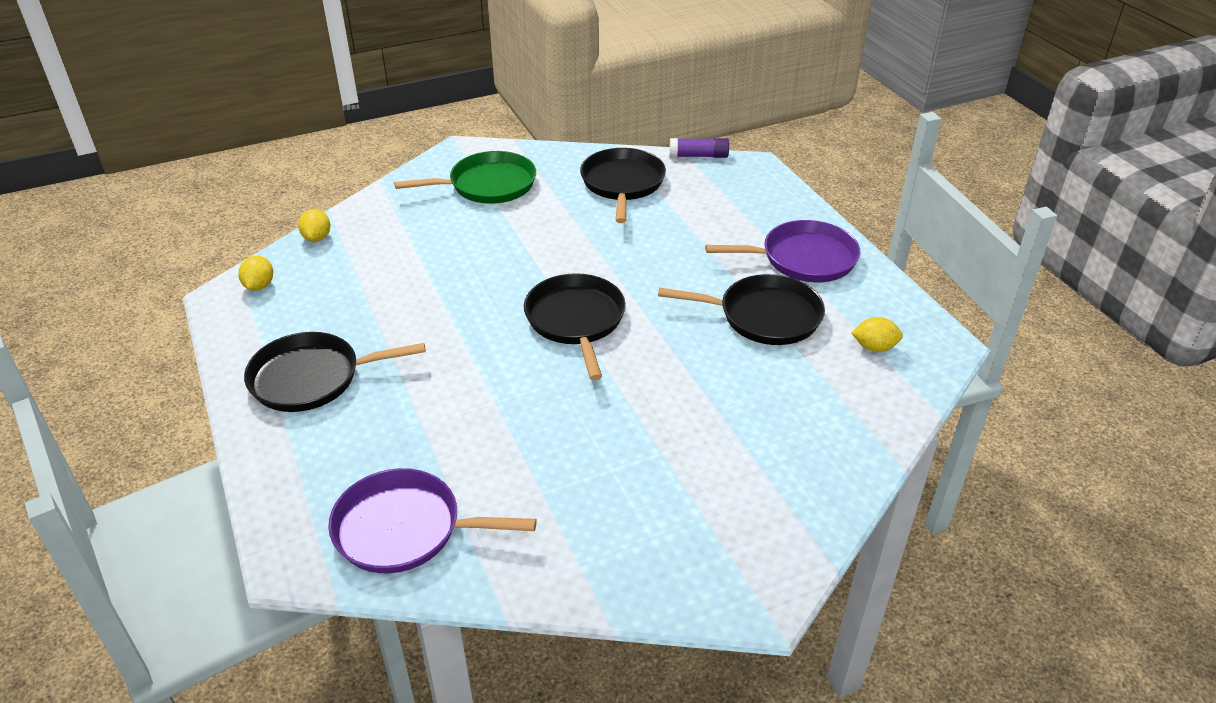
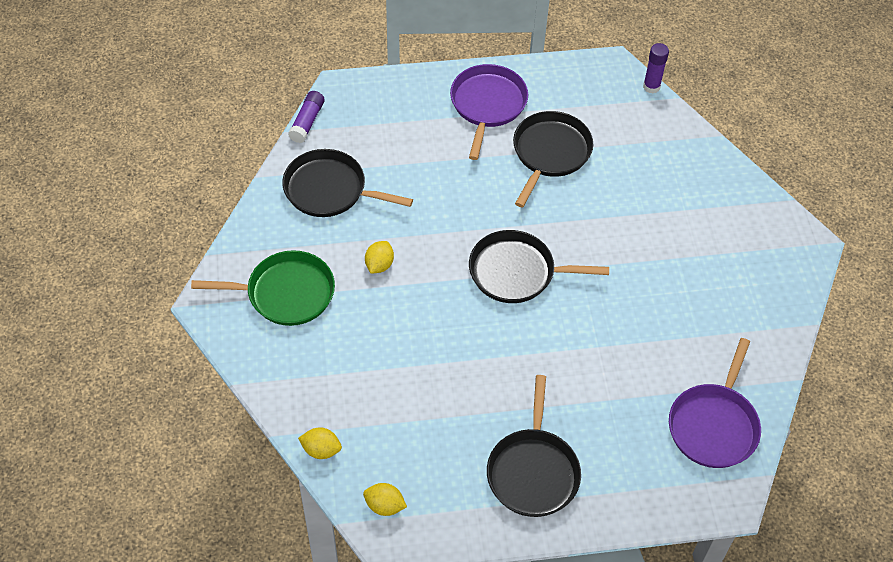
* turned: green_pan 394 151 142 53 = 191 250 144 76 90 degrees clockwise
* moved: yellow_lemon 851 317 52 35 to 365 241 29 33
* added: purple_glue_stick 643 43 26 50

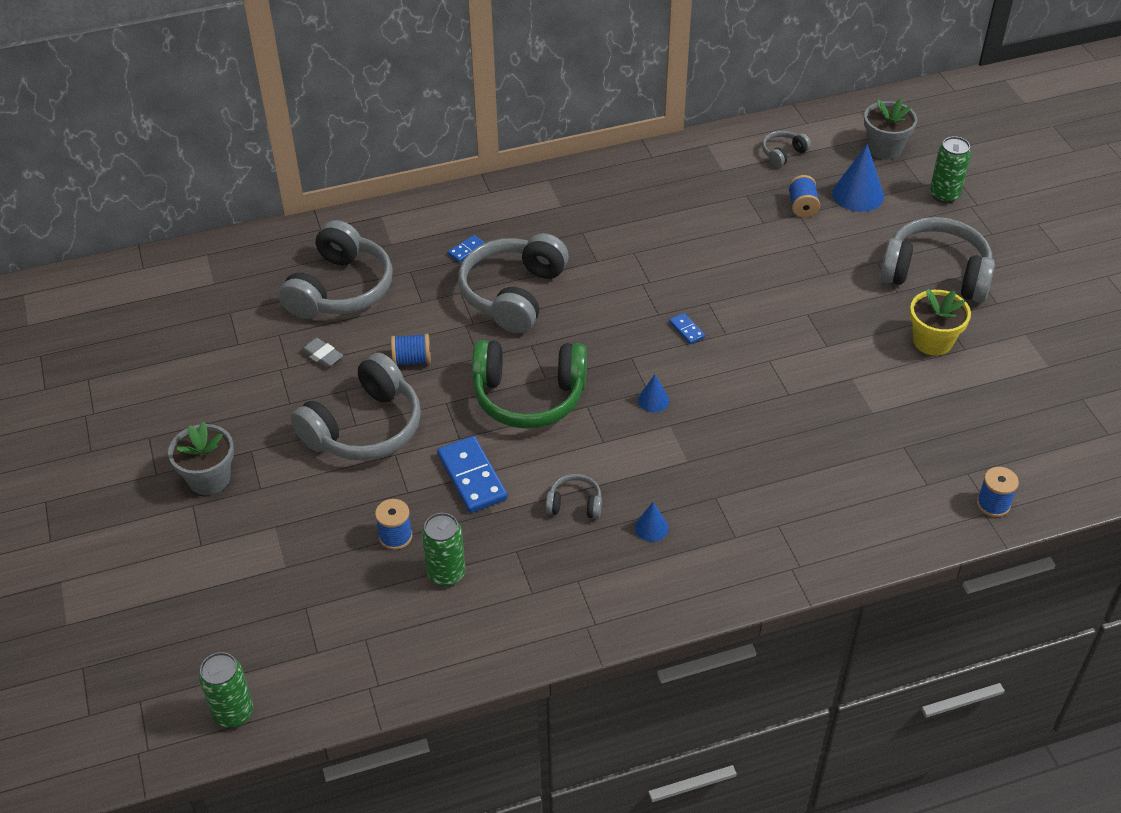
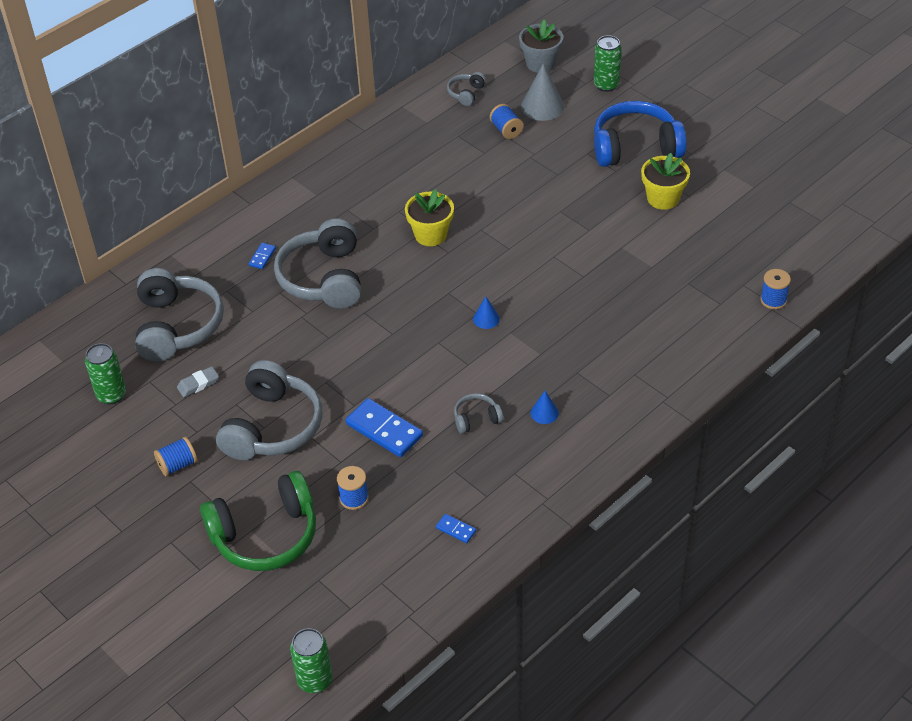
* moved: green_can 422 513 44 74 to 85 343 41 61
* moved: blue_spool 391 334 40 31 to 154 437 43 39
* turned: grey_eraser 301 338 42 30 = 177 366 42 31 45 degrees counterclockwise
* moved: green_headphones 472 340 115 89 to 200 471 116 100
* added: yellow_flower_pot 405 189 49 57
* moved: blue_domino 669 313 36 31 to 436 514 40 29
* recoloured: blue_cone 832 144 52 68 to grey_cone 521 63 43 58
* recoloured: grey_headphones 880 217 115 86 to blue_headphones 594 101 93 66
* removed: grey_flower_pot 168 422 66 73

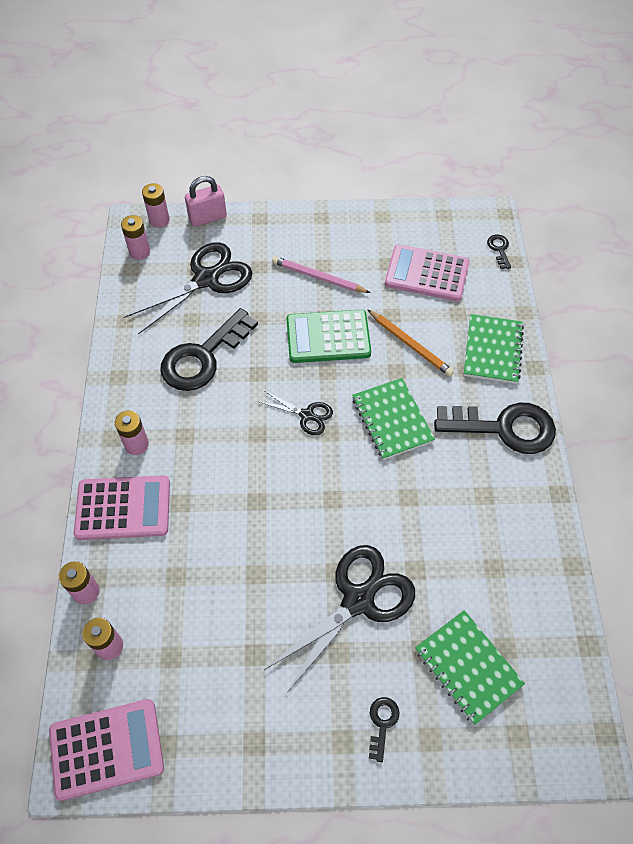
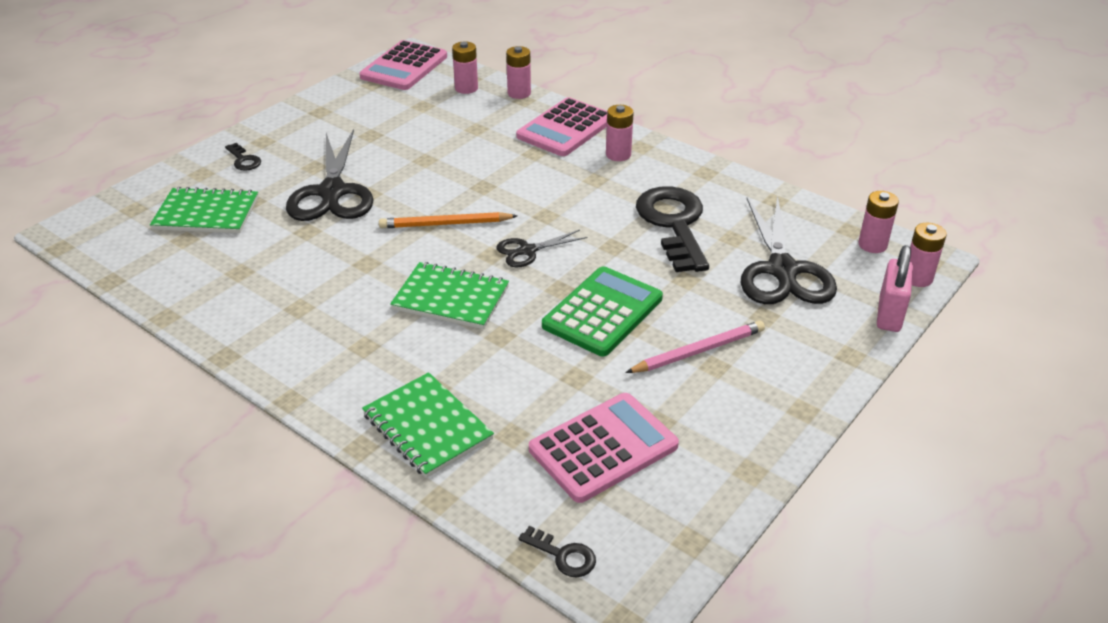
* moved: orange_pencil 368 310 86 66 to 379 212 138 16
* removed: black_key 434 403 122 51

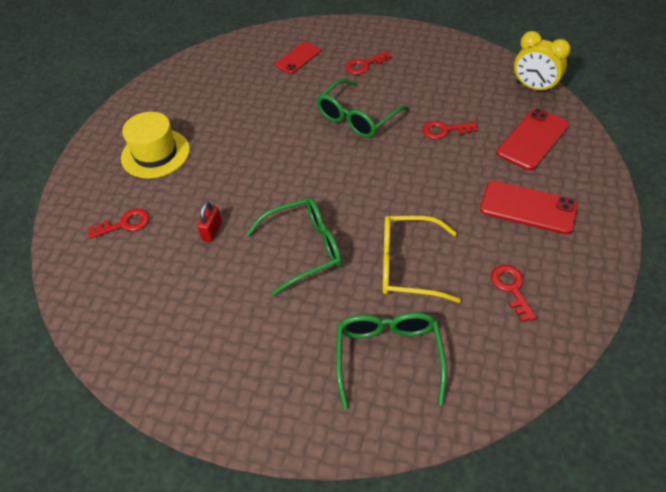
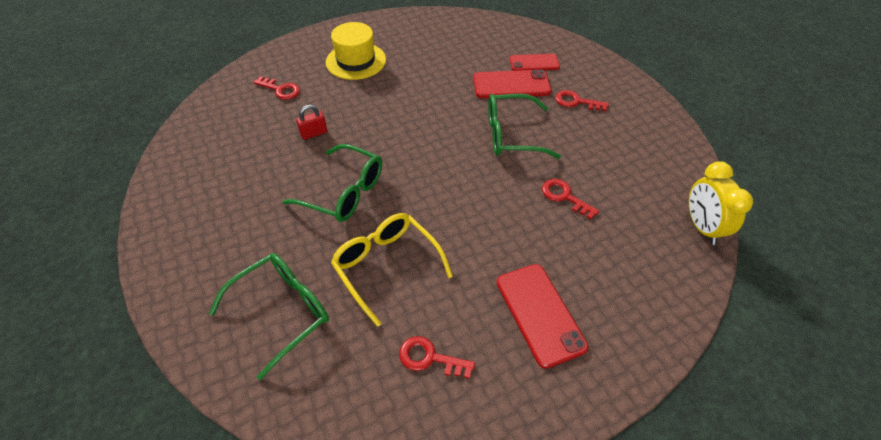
* turned: red_key 491 265 46 57 = 399 336 76 43 105 degrees counterclockwise
* moved: red_phone 496 108 73 62 to 473 69 78 29

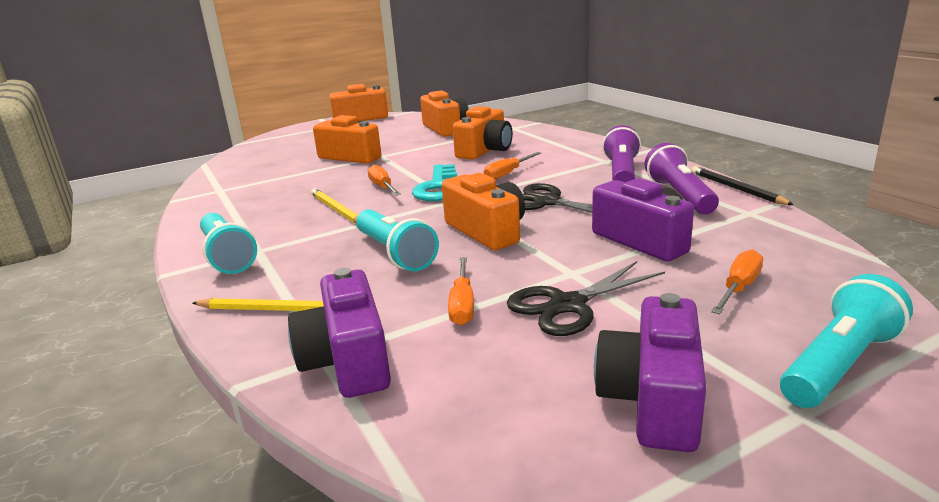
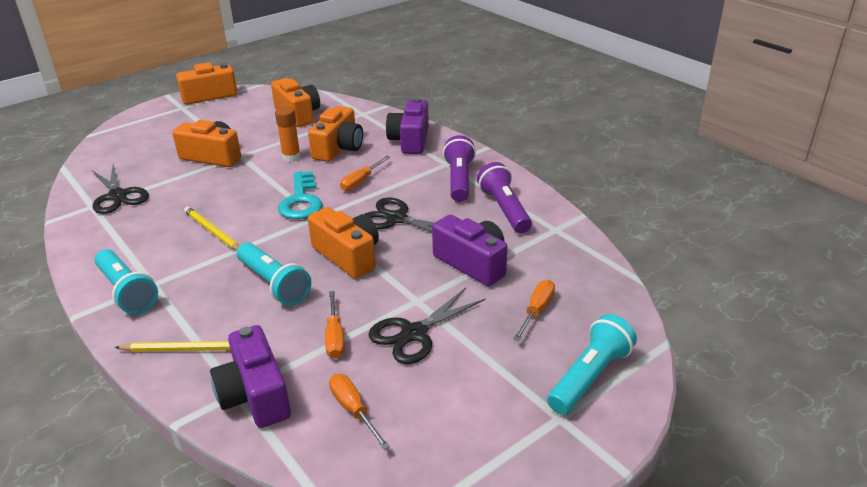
* added: black_scissors 92 164 57 50
* added: orange_glue_stick 275 107 26 55
* moved: orange_screwdriver 368 165 33 31 to 329 374 61 76
* moved: purple_camera 594 293 113 159 to 386 98 43 56
* removed: black_pencil 692 166 102 39

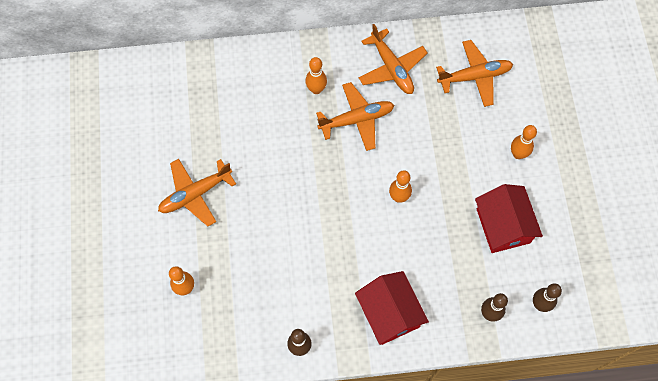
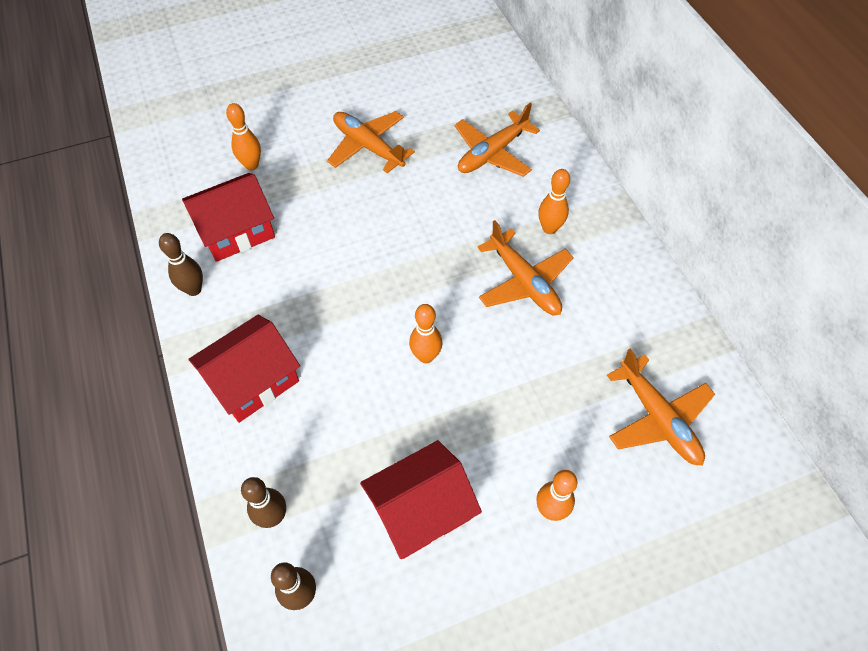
* added: red_house 182 173 93 89
* moved: orange_plane 359 24 68 70 to 454 103 86 74

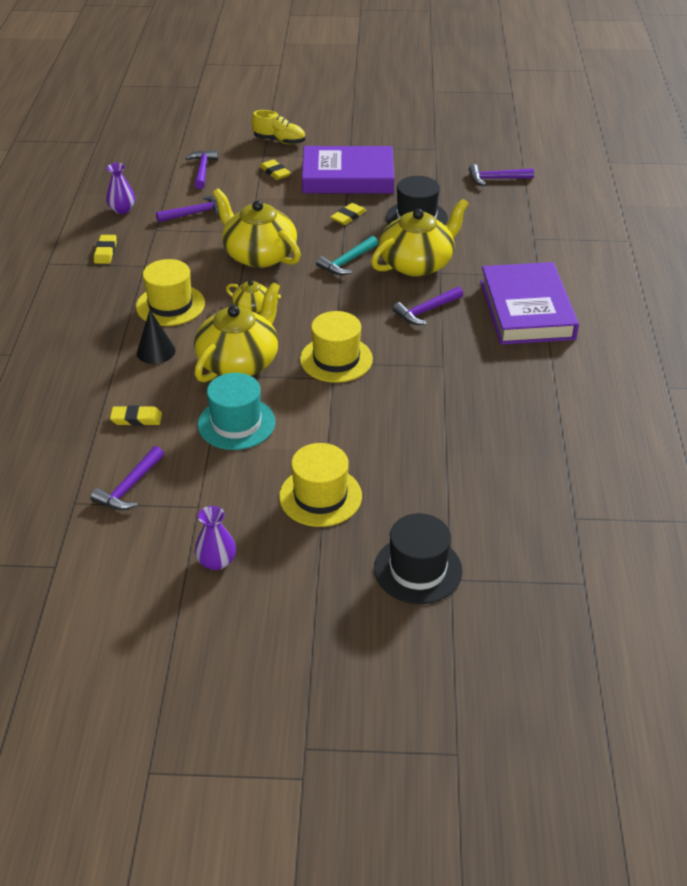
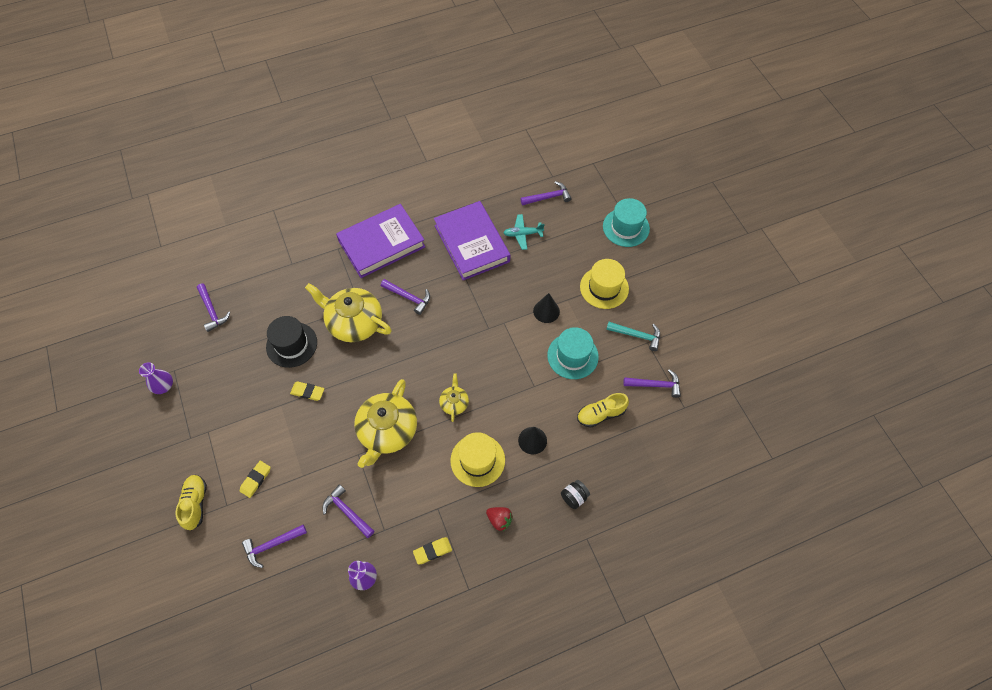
* moved: purple_vase 195 506 41 64 to 139 362 34 32
* moved: purple_book 302 146 92 48 to 434 201 76 79
* added: red_strawberry 486 507 27 24
* added: turquoise_plane 504 214 41 36
* added: purple_hammer 520 181 51 24
* added: black_cone 533 293 27 30
* added: black_jar 561 480 29 29
* replaced: yellow_eraser 110 405 52 21 to yellow_shoe 577 393 52 35
* recoloured: black_hat 374 513 89 91 to turquoise_hat 603 198 47 49
* moved: turquoise_hammer 316 236 62 39 to 606 322 54 29
* removed: yellow_teapot 194 282 86 100
* removed: yellow_hat 300 311 73 72

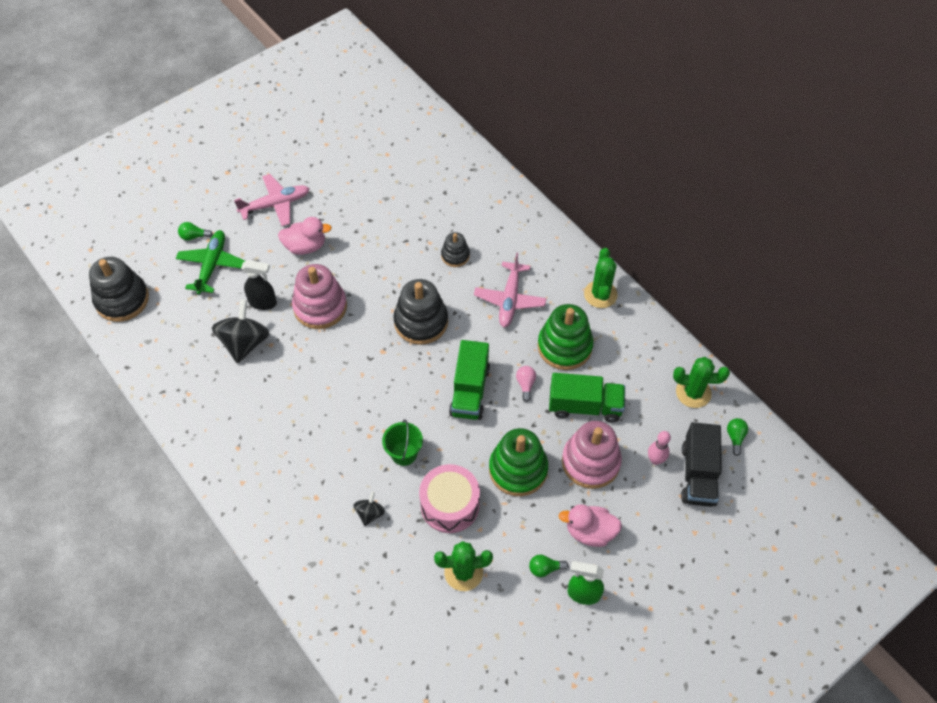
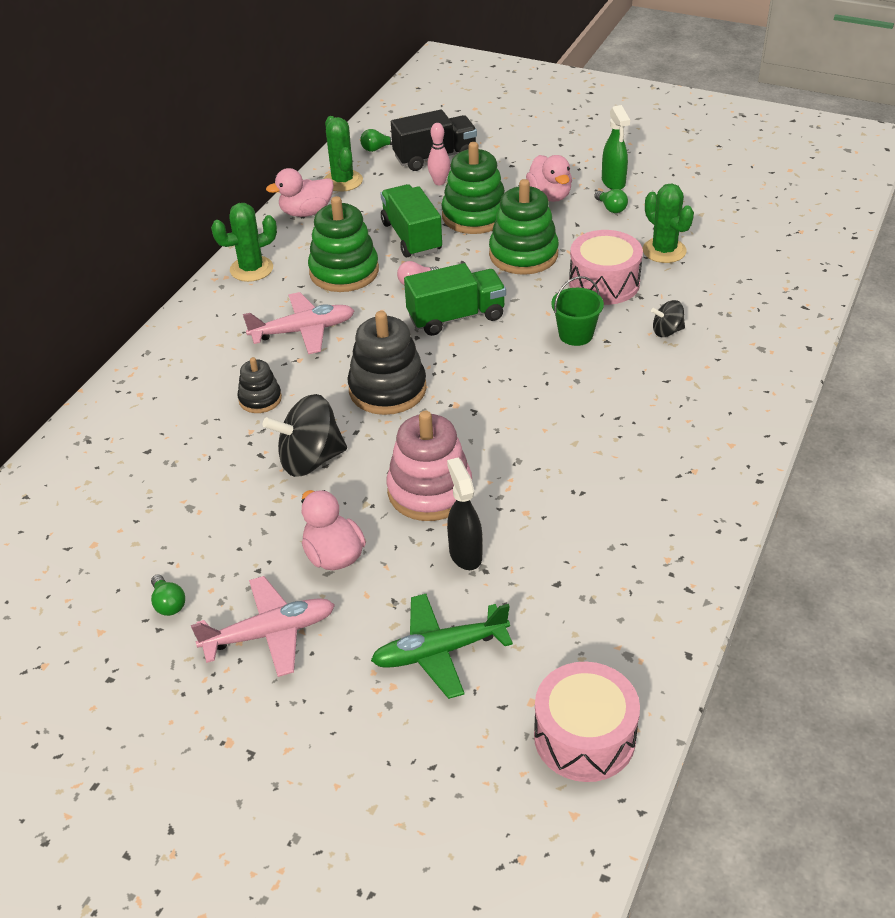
* moved: green_light_bulb 178 222 35 19 to 151 574 34 42
* turned: pink_plane 234 174 76 52 = 191 576 144 101 120 degrees clockwise
* moved: black_spinning_top 212 299 58 65 to 263 394 84 83
* added: pink_duck 266 168 68 49
* recoloured: pink_stacking_toy 562 421 60 68 to green_stacking_toy 441 142 64 92
* replaced: black_stacking_toy 89 257 60 65 to pink_drum 534 662 106 120

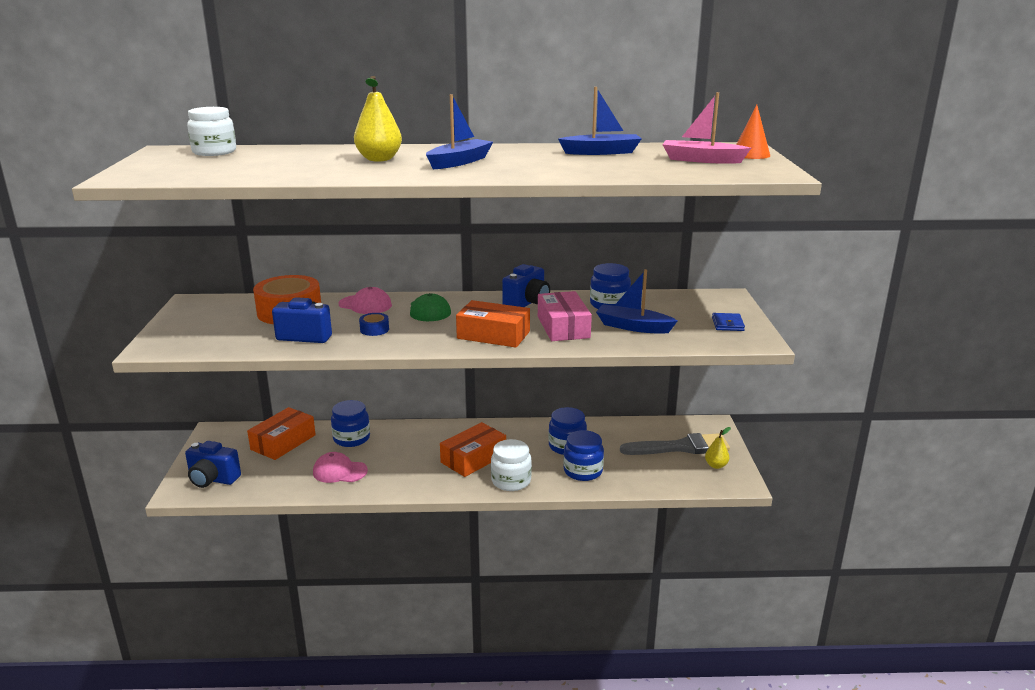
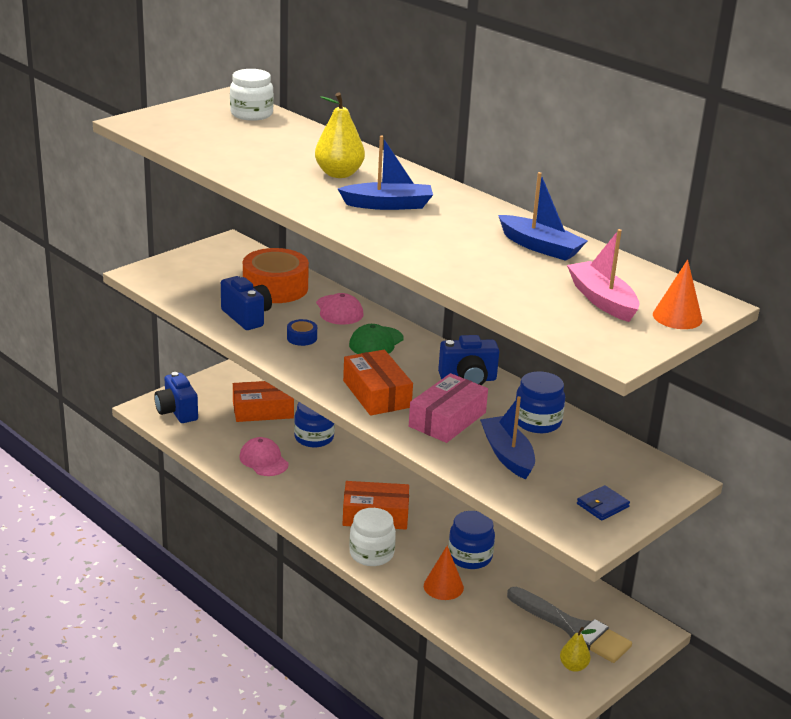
* replaced: blue_jar 563 430 41 51 to orange_cone 424 545 40 55

